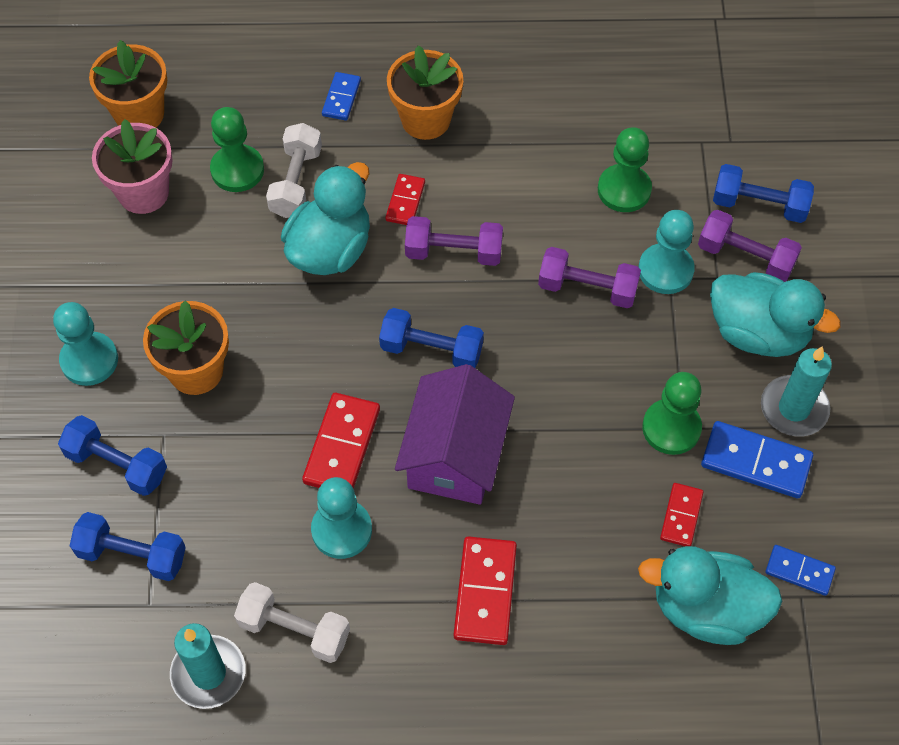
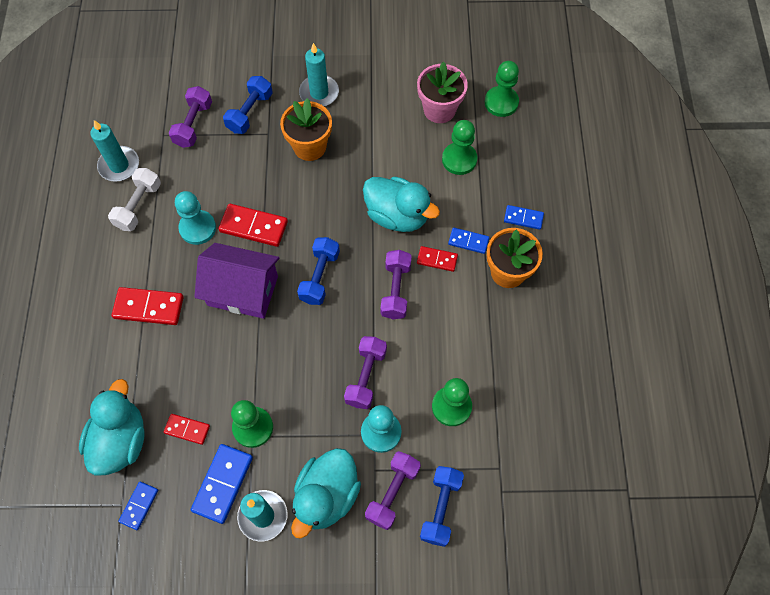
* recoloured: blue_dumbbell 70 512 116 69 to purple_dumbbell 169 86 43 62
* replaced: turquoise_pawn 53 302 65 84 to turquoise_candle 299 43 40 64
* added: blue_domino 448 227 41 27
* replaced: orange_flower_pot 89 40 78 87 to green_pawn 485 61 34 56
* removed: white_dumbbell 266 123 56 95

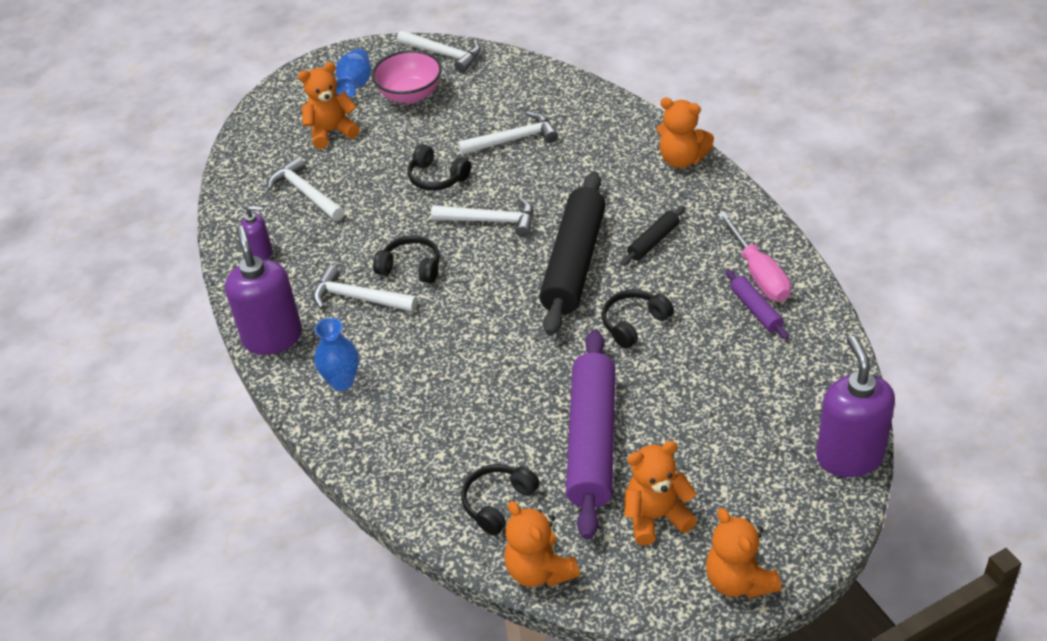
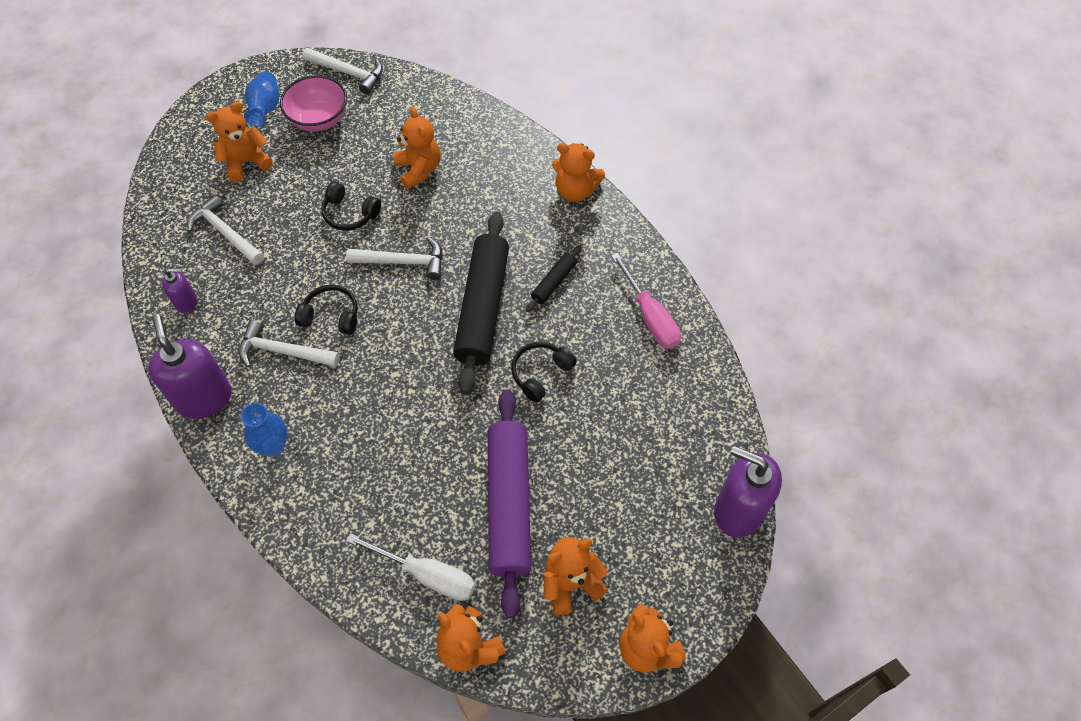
* replaced: black_headphones 461 464 79 72 to white_screwdriver 346 533 129 68
* replaced: white_hammer 458 112 100 43 to orange_teddy_bear 393 107 47 82
* turned: purple_soap_dispenser 816 336 79 141 = 714 446 68 92 45 degrees counterclockwise
* removed: purple_rolling_pin 726 269 63 71

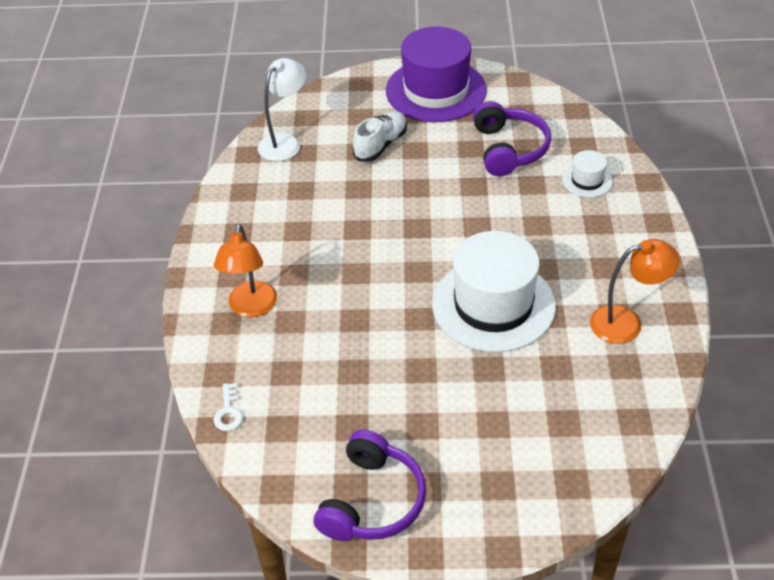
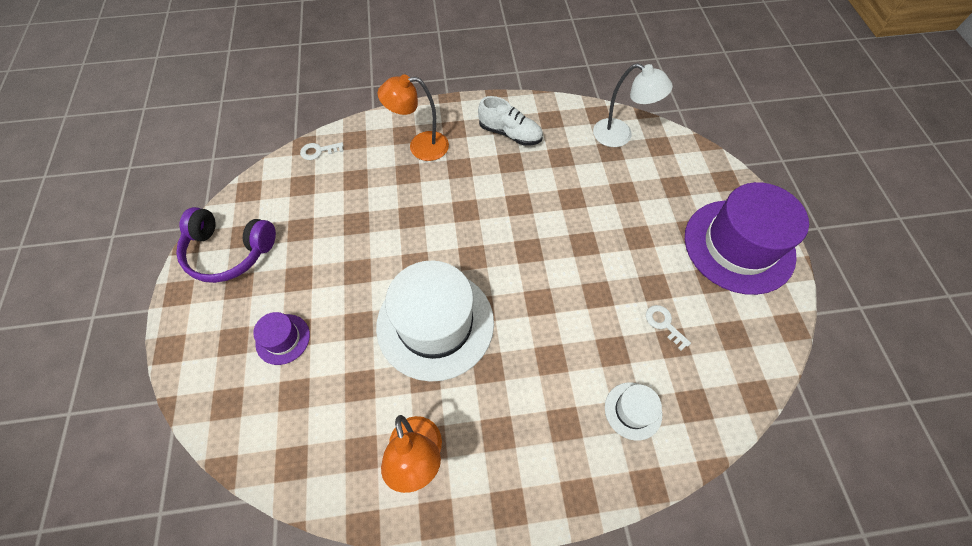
* added: purple_hat 253 312 57 53
* moved: white_shoe 353 111 54 51 to 478 96 65 50
* replaced: purple_headphones 473 101 78 75 to white_key 646 305 45 45

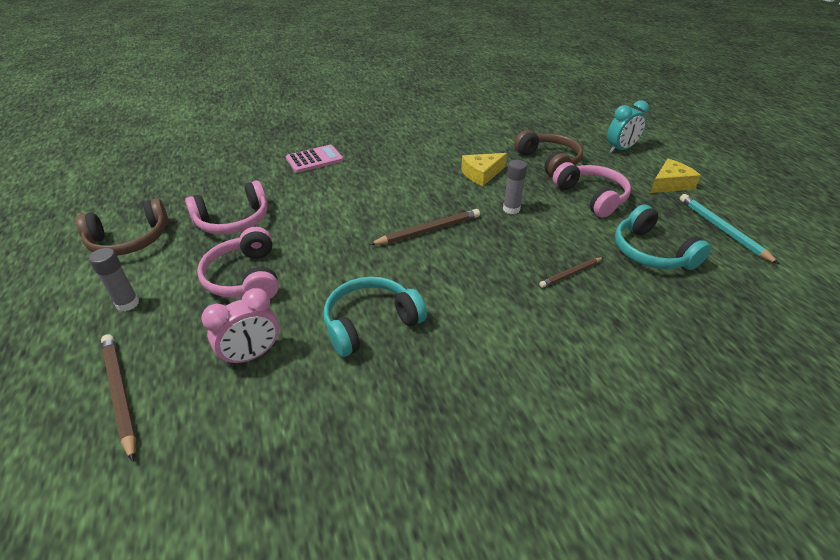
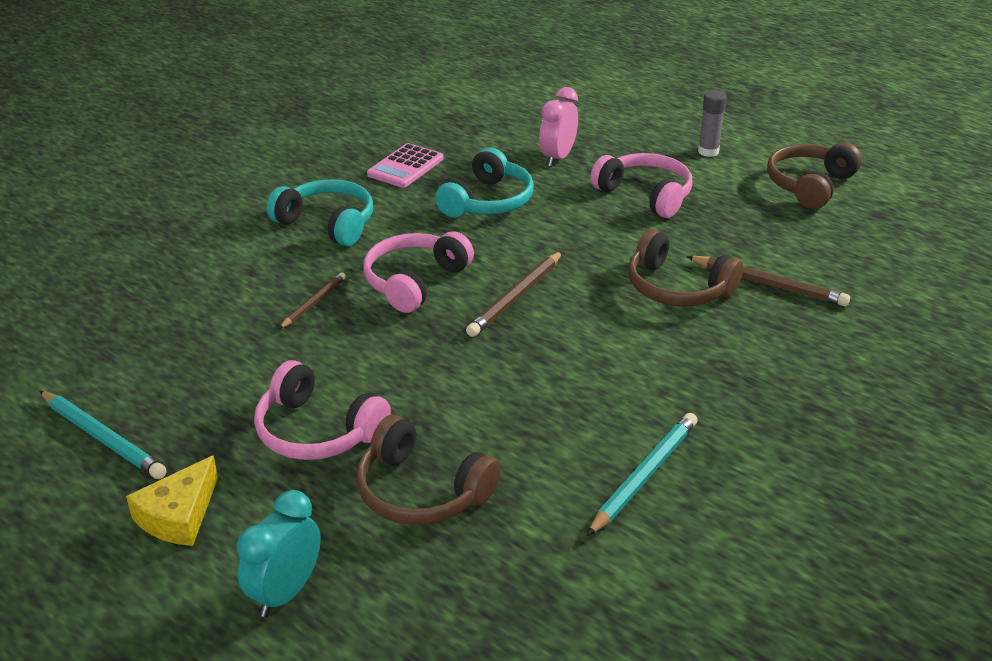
* moved: turquoise_headphones 615 204 96 66 to 267 179 106 67
* moved: pink_headphones 185 181 83 54 to 363 231 111 82
* moved: pink_calculator 286 145 57 28 to 367 143 77 45
* added: turquoise_pencil 587 413 111 123
* added: brown_headphones 628 229 115 77
* moved: brown_pencil 101 334 35 128 to 686 256 164 51
* removed: yellow_cheese 461 153 46 33
* removed: grey_glue_stick 503 160 24 54

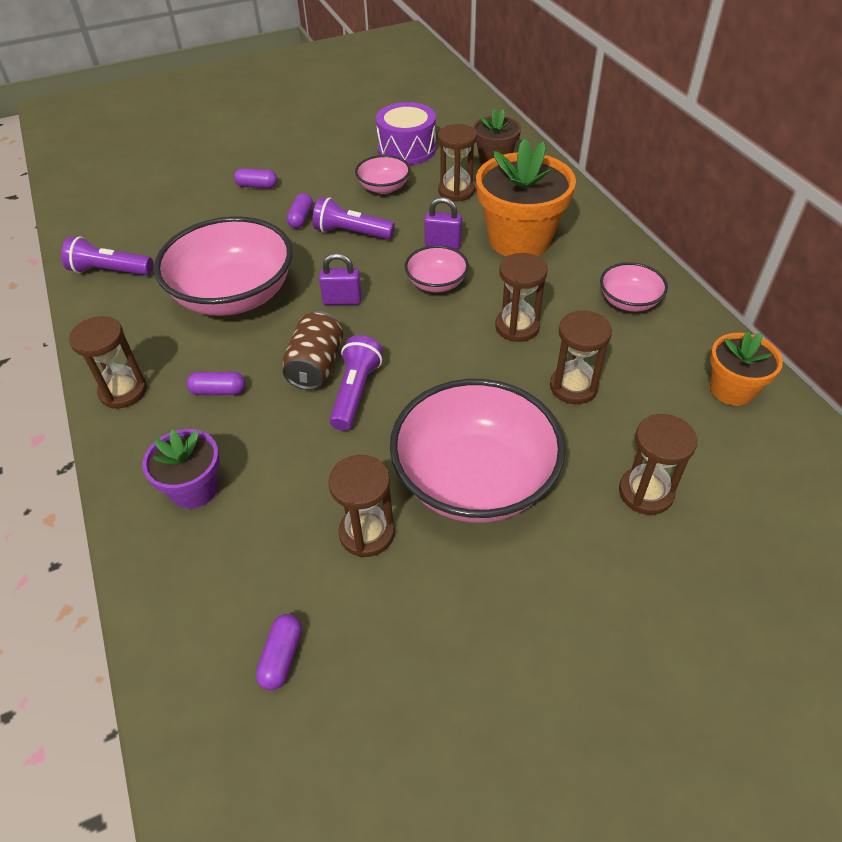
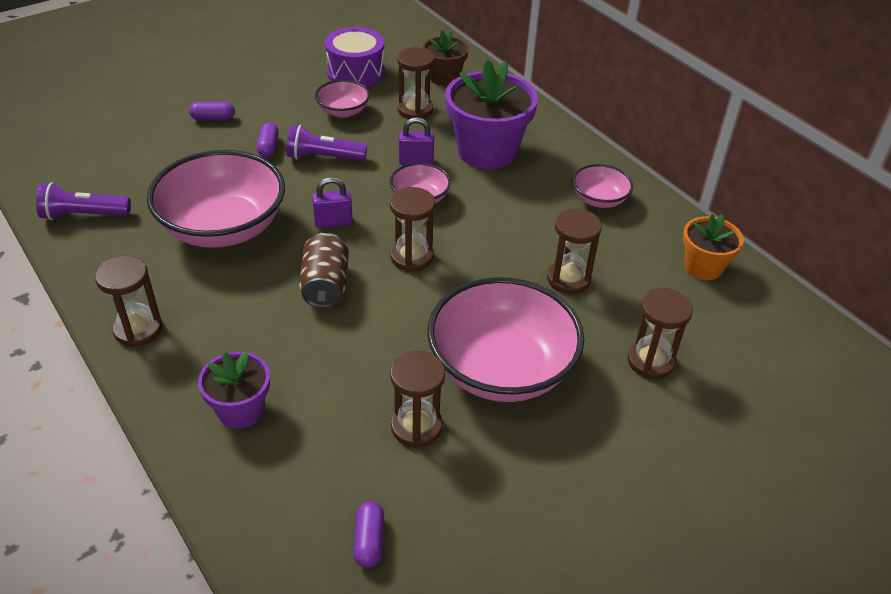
* moved: brown_hourglass 495 253 53 89 to 390 187 45 85
* recoloured: orange_flower_pot 476 138 100 119 to purple_flower_pot 445 59 93 110
* removed: purple_capsule 187 372 58 23
* removed: purple_flashlight 330 335 53 96

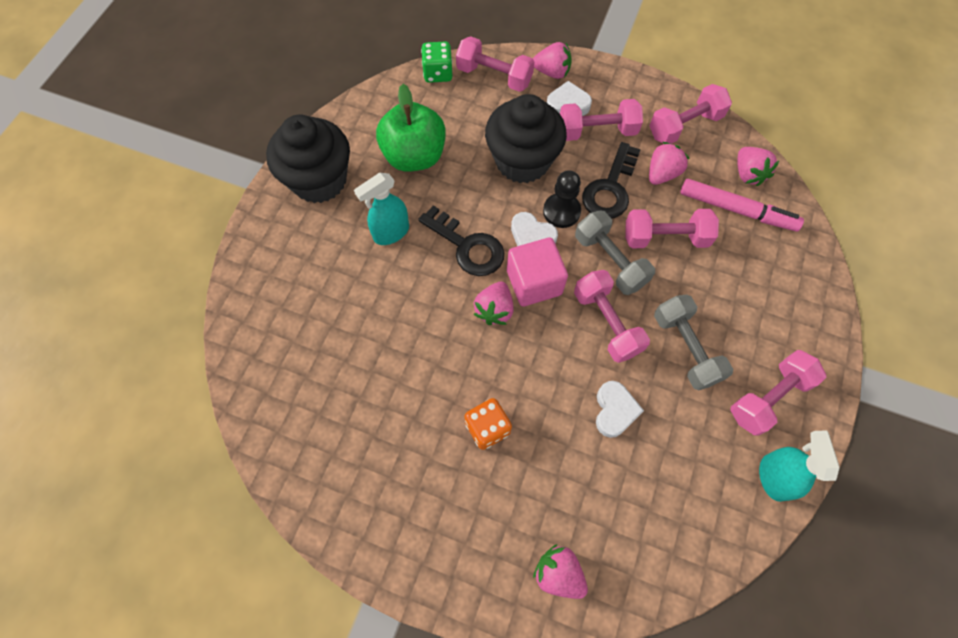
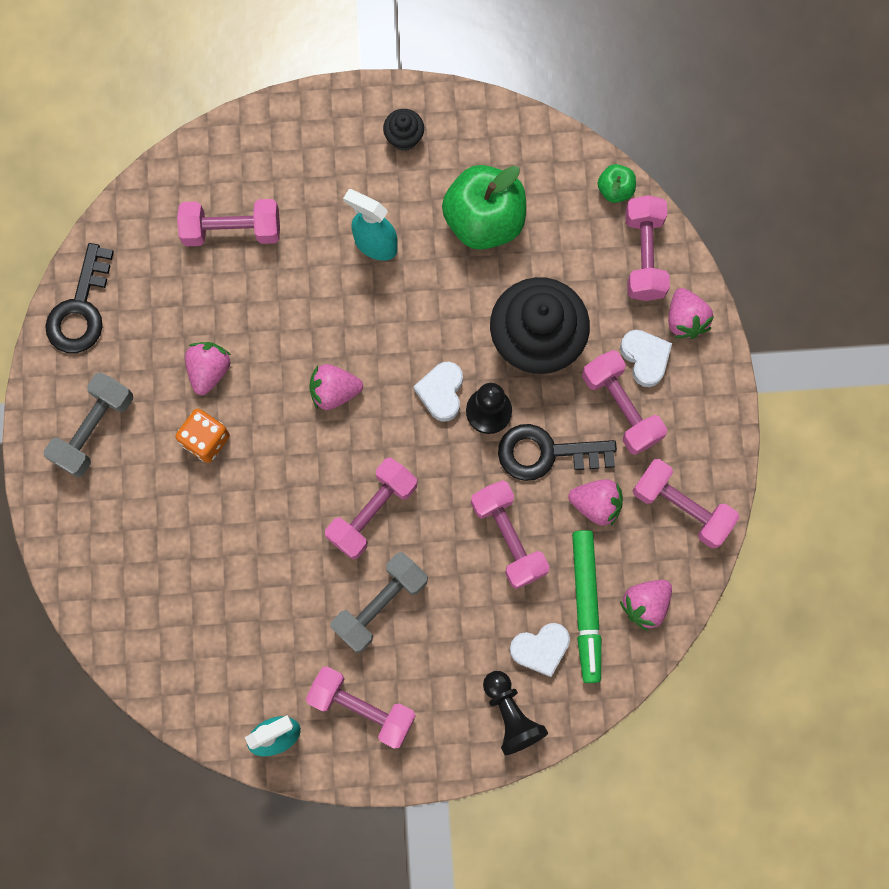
* moved: grey_dumbbell 575 210 80 85 to 44 372 89 106
* moved: black_key 418 205 86 71 to 45 243 69 110
* added: pink_dumbbell 177 199 103 47
* moved: pink_strawberry 533 544 55 55 to 185 342 46 53
* resized: black_cupcake 266 115 84 88 = 383 109 41 42 x0.43
* added: black_pawn 483 671 65 84
* moved: white_heart 596 381 48 57 to 510 623 60 54
* recoloured: pink_marker 680 179 124 52 to green_marker 572 530 29 153
* replaced: green_dice 421 41 32 42 to green_apple 598 164 38 39
* removed: pink_cube 507 237 61 69

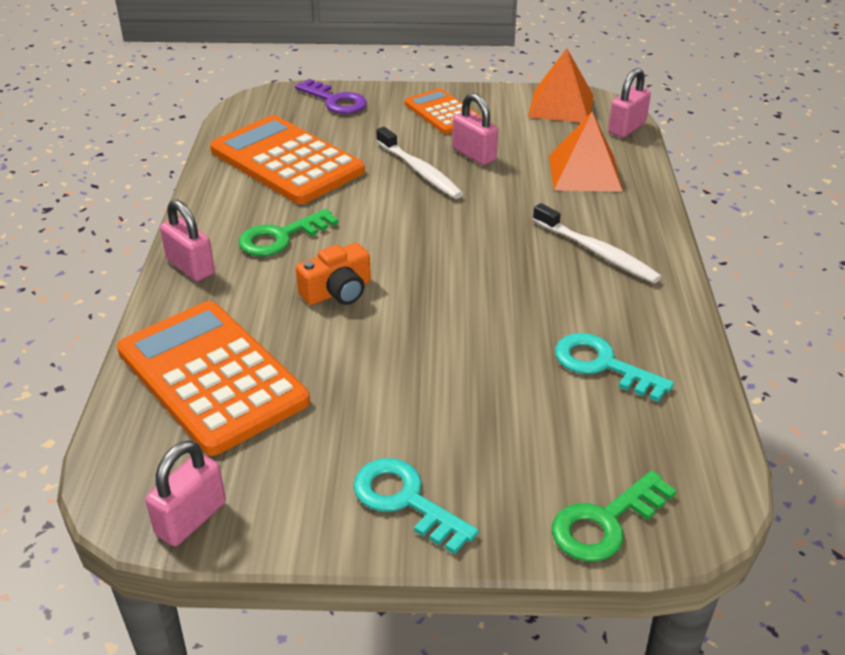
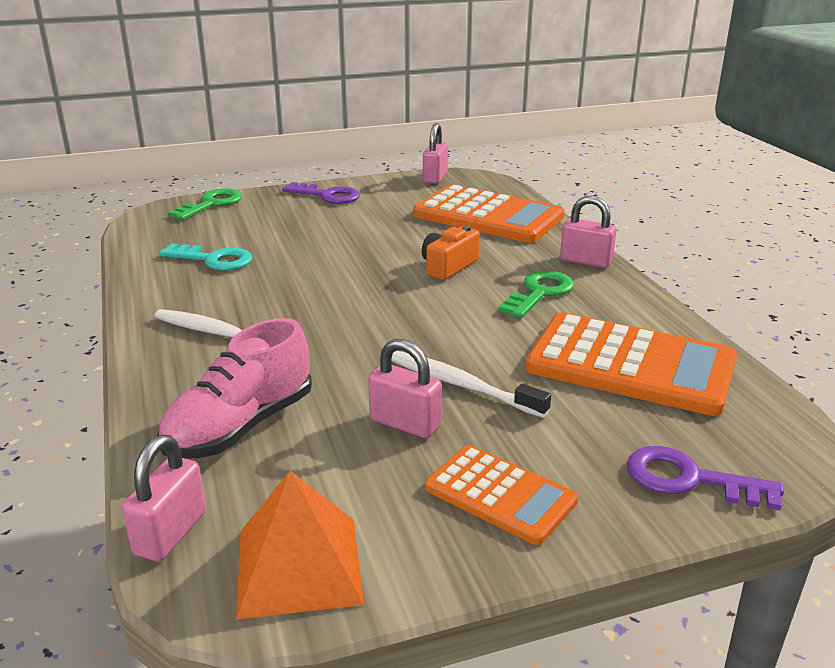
* replaced: orange_pyramid 549 112 74 80 to pink_shoe 157 318 155 140
* recoloured: turquoise_key 353 458 126 96 to purple_key 282 182 78 22

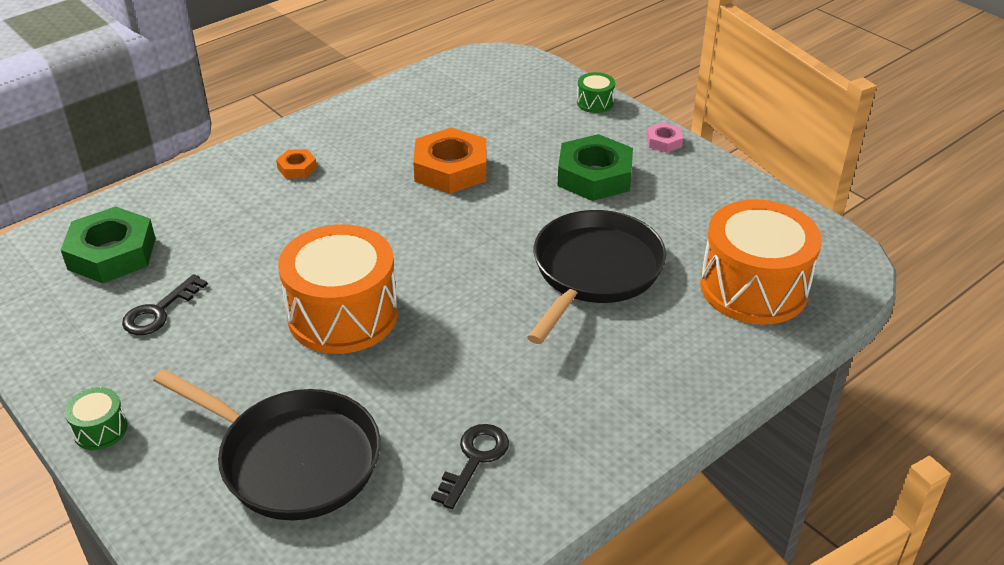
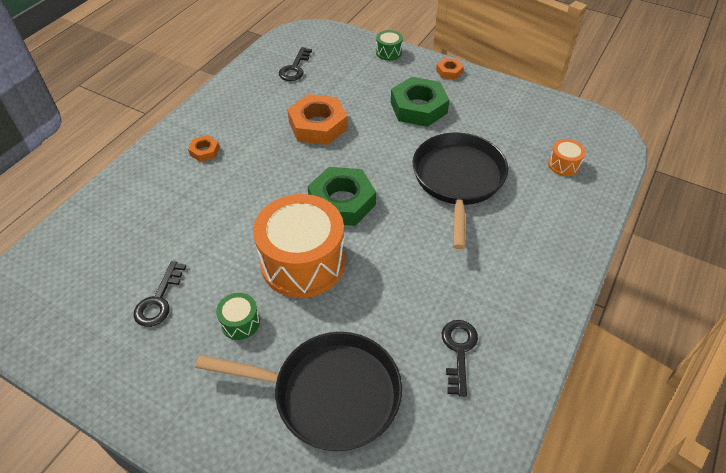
* moved: green_drum 64 387 64 63 to 216 293 44 47
* added: black_key 279 47 33 34
* moved: green_nut 61 206 95 77 to 308 167 68 59
* recoloured: pink_nut 646 122 37 31 to orange_nut 436 58 28 21
* resized: orange_drum 700 200 122 125 = 548 139 38 37 x0.43

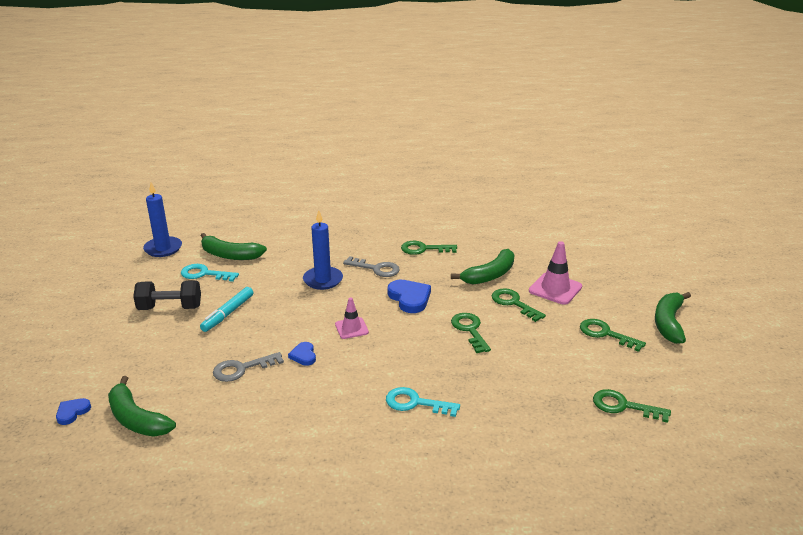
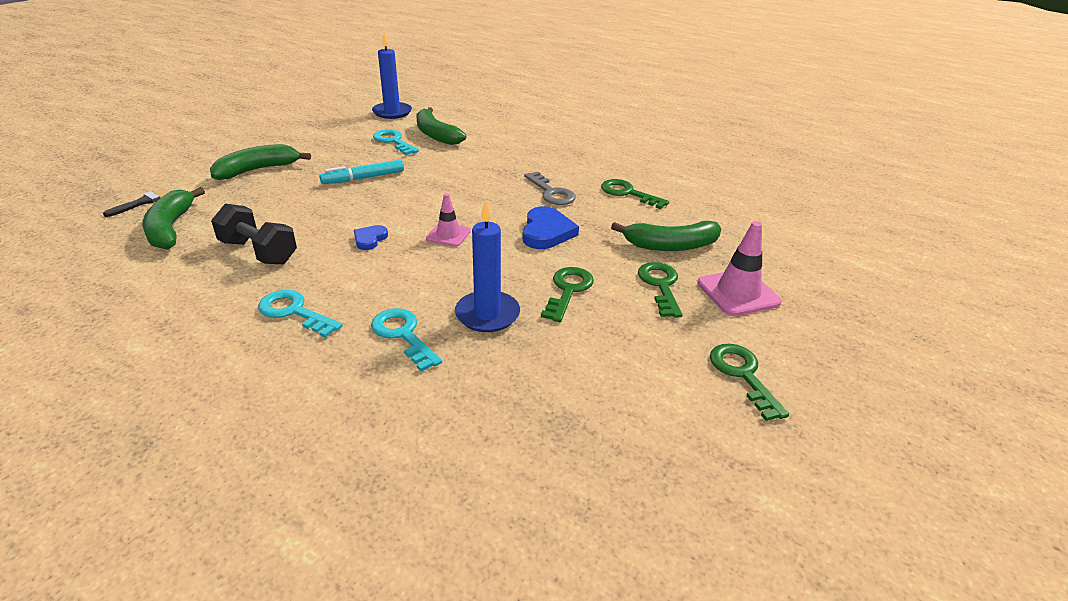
* replaced: blue_heart 56 398 35 27 to black_brush 103 188 67 29
* moved: green_banana 655 292 36 52 to 210 144 101 36
* moved: black_dumbbell 133 280 68 30 to 211 203 86 61
* added: turquoise_key 258 290 85 48
* moved: blue_candle 303 210 40 80 to 455 201 65 131
* removed: grey_key 213 352 71 30
* removed: green_key 593 389 78 34

